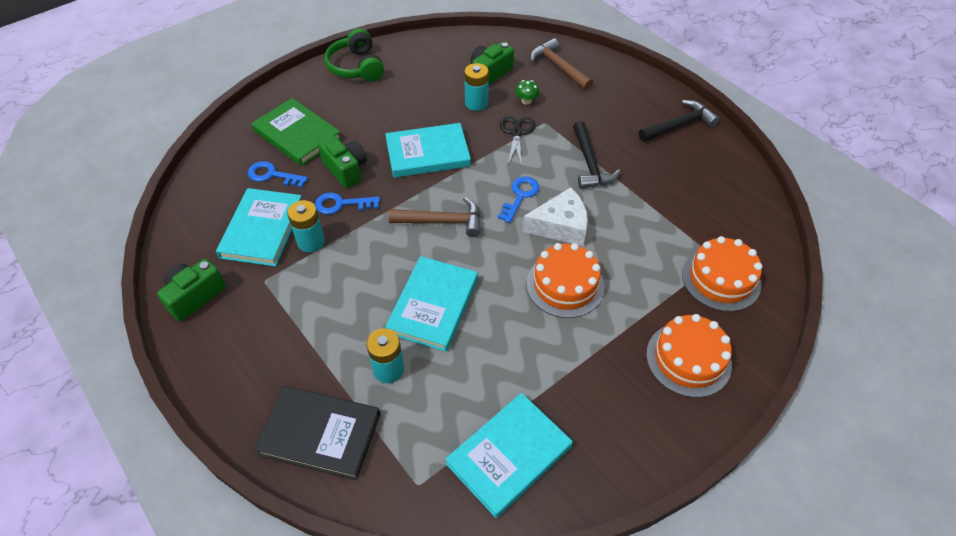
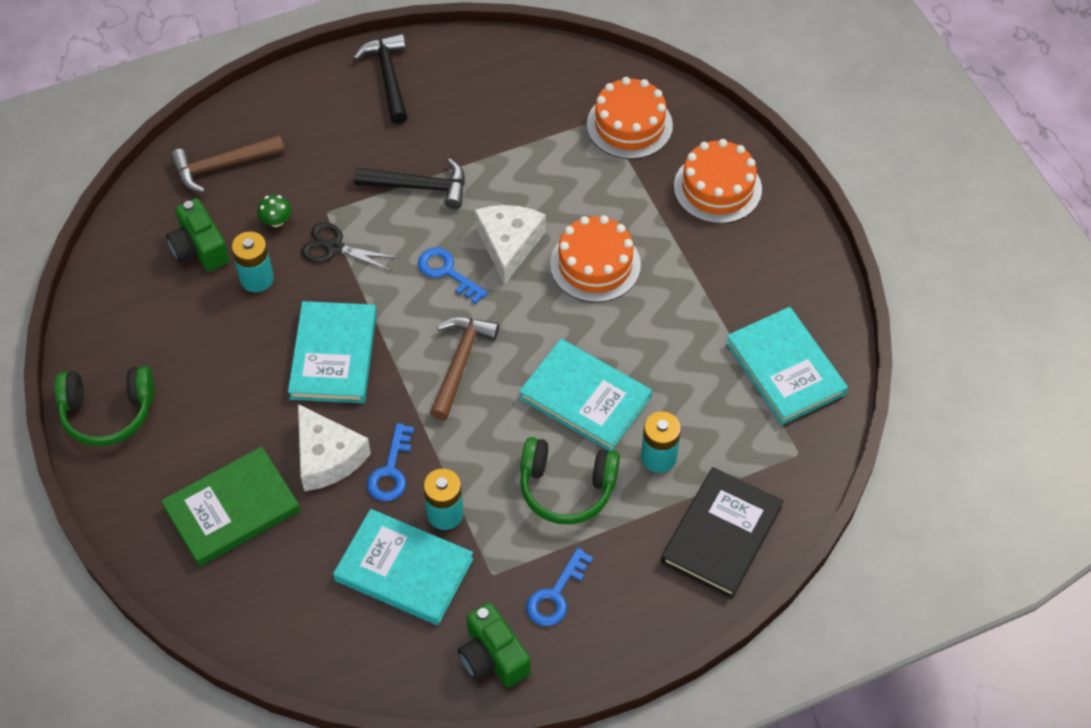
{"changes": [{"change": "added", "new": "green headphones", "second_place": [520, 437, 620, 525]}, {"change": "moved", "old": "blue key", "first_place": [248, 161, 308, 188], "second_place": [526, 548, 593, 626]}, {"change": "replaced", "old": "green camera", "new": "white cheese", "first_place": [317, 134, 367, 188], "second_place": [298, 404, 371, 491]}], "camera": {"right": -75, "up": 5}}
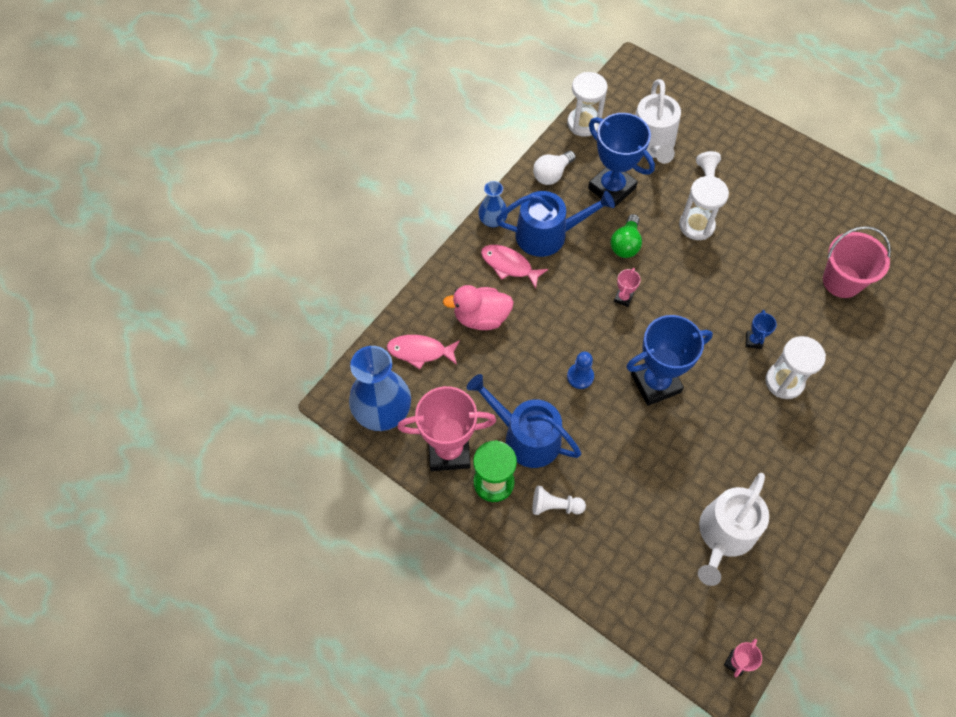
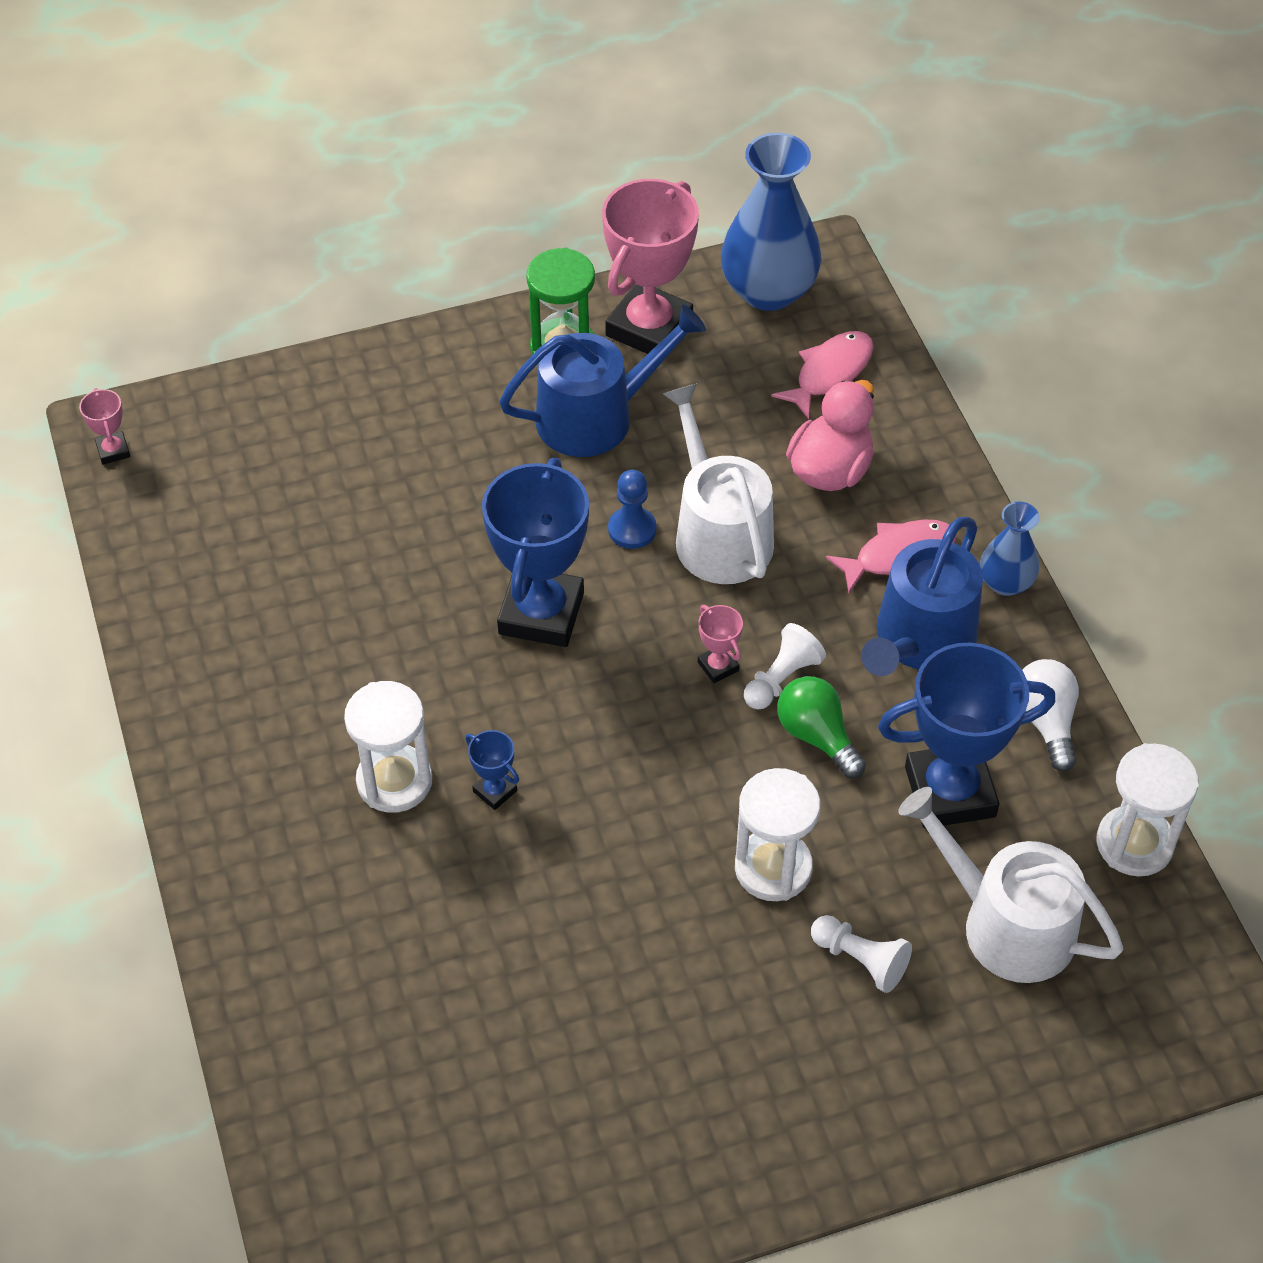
{"changes": [{"change": "removed", "old": "pink bucket", "first_place": [823, 226, 891, 298]}, {"change": "moved", "old": "white pawn", "first_place": [533, 486, 586, 515], "second_place": [744, 623, 826, 710]}, {"change": "moved", "old": "white watering can", "first_place": [698, 473, 769, 586], "second_place": [663, 383, 774, 584]}], "camera": {"right": 125, "up": -10}}
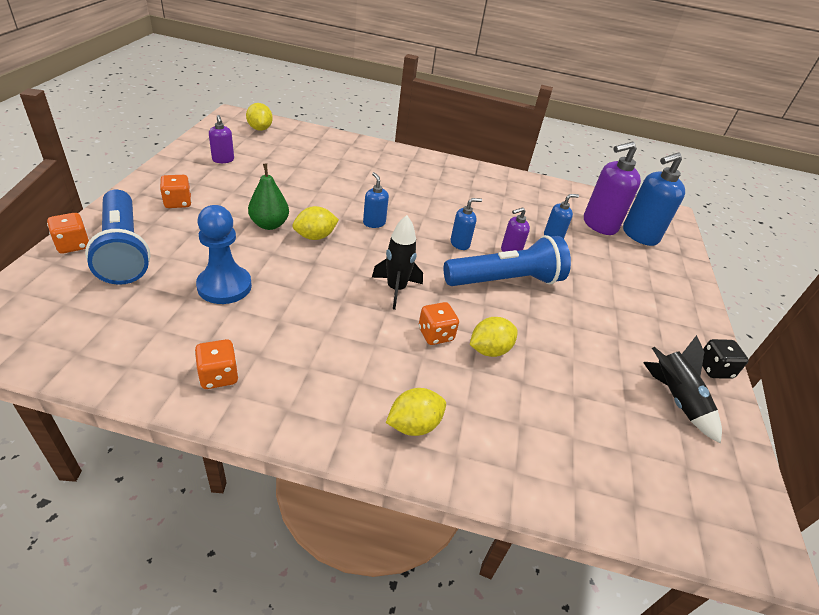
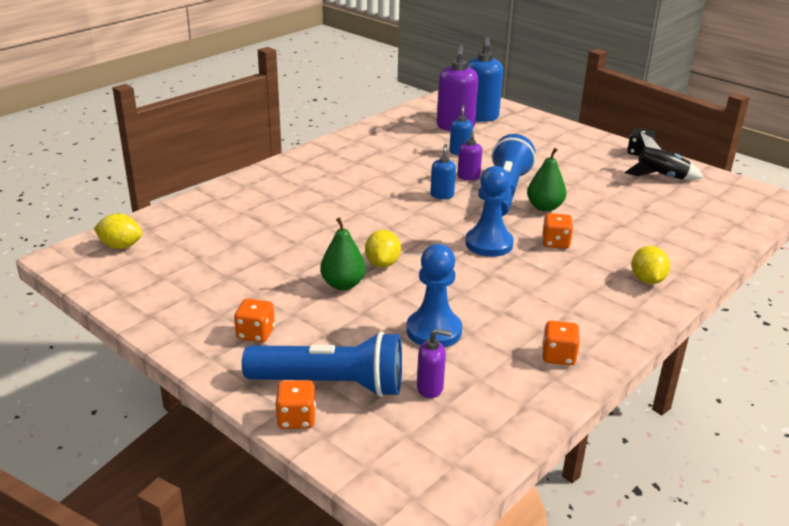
{"changes": [{"change": "removed", "old": "blue soap dispenser", "first_place": [363, 172, 389, 228]}, {"change": "removed", "old": "yellow lemon", "first_place": [470, 317, 518, 357]}, {"change": "added", "new": "green pear", "second_place": [527, 148, 567, 212]}, {"change": "moved", "old": "purple soap dispenser", "first_place": [209, 115, 234, 163], "second_place": [417, 329, 452, 398]}, {"change": "replaced", "old": "black rocket", "new": "blue pawn", "first_place": [372, 215, 423, 310], "second_place": [465, 166, 514, 257]}], "camera": {"right": -55, "up": -10}}
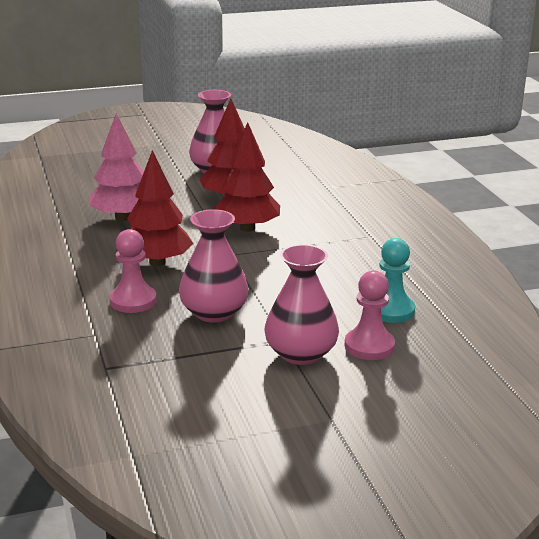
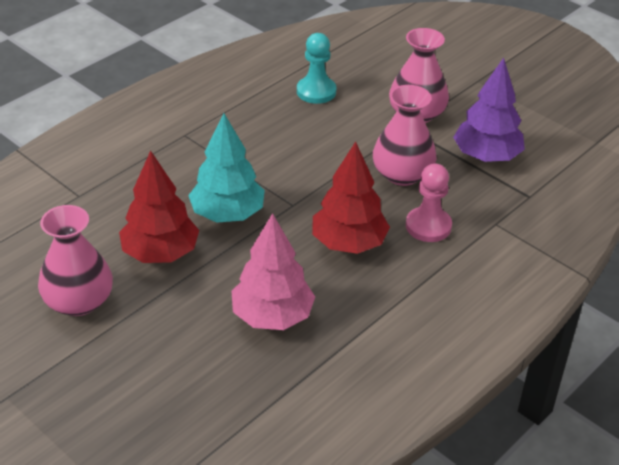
{"changes": [{"change": "removed", "old": "pink pawn", "first_place": [345, 271, 395, 360]}, {"change": "added", "new": "purple tree", "second_place": [453, 58, 525, 162]}, {"change": "recoloured", "old": "red tree", "new": "turquoise tree", "first_place": [214, 122, 280, 232], "second_place": [188, 113, 265, 223]}], "camera": {"right": -120, "up": 15}}
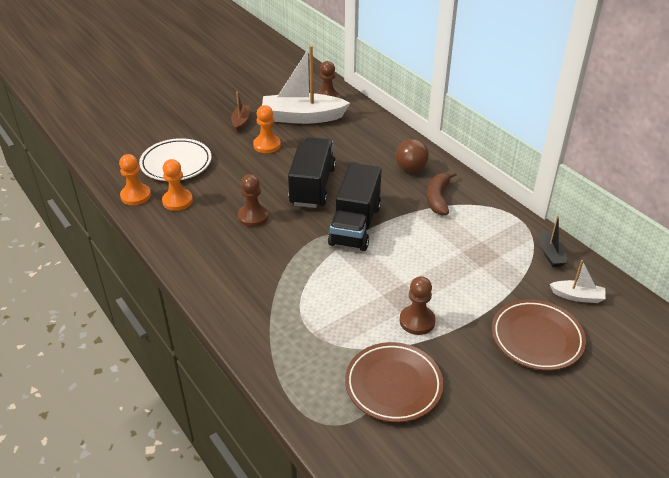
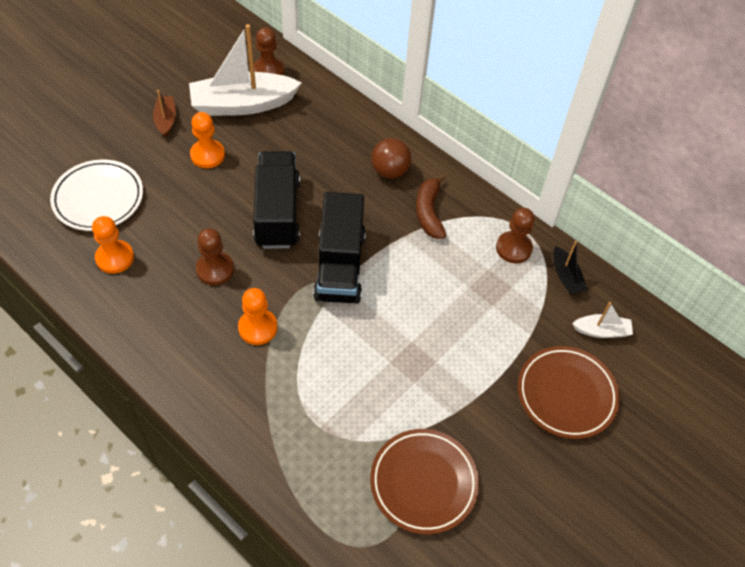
{"changes": [{"change": "moved", "old": "orange pawn", "first_place": [119, 154, 151, 205], "second_place": [238, 288, 278, 345]}, {"change": "moved", "old": "brown pawn", "first_place": [400, 276, 436, 335], "second_place": [496, 208, 535, 263]}], "camera": {"right": -15, "up": 15}}
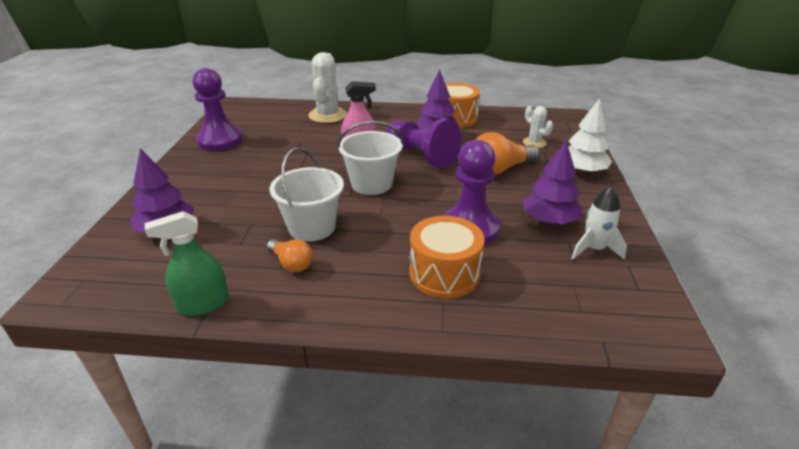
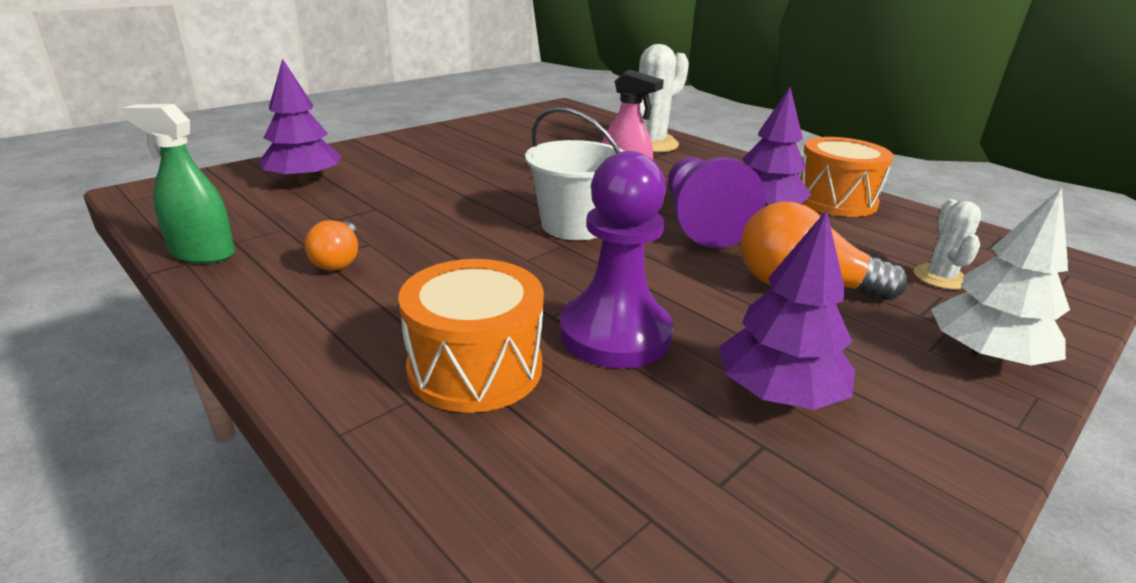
{"changes": [{"change": "removed", "old": "purple pawn", "first_place": [193, 68, 243, 151]}, {"change": "removed", "old": "white bucket", "first_place": [270, 147, 344, 242]}, {"change": "removed", "old": "white rocket", "first_place": [571, 186, 627, 260]}], "camera": {"right": 40, "up": -5}}
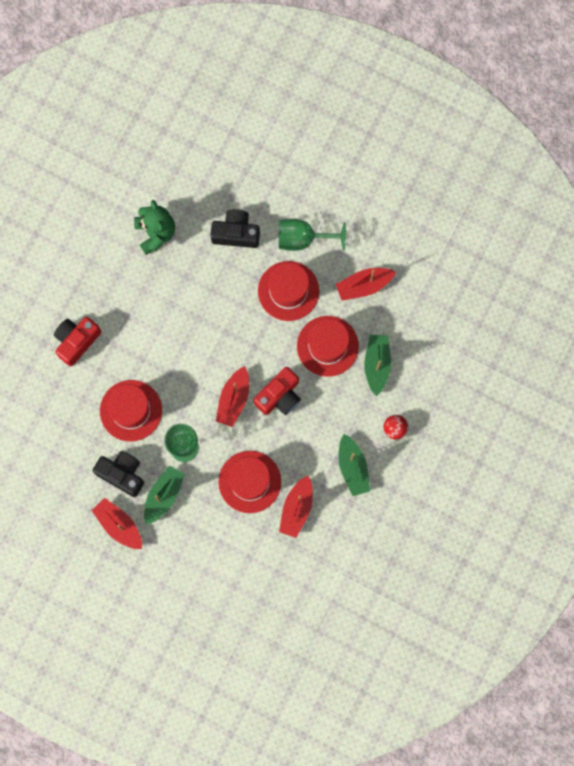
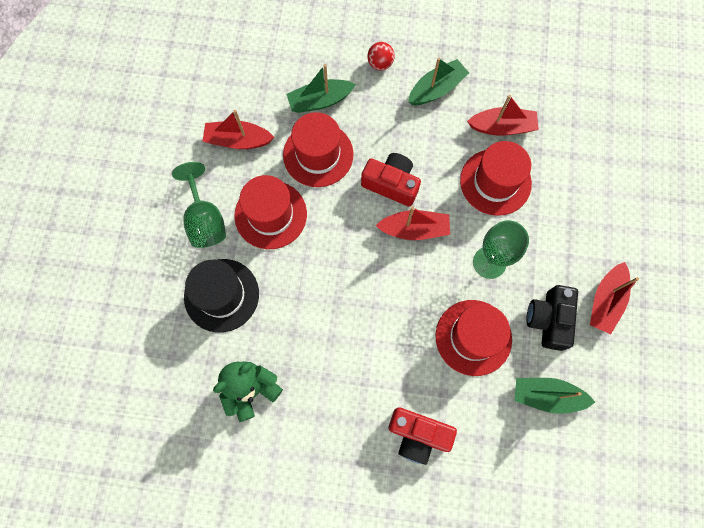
{"changes": [{"change": "moved", "old": "green boat", "first_place": [144, 466, 185, 525], "second_place": [514, 378, 595, 414]}, {"change": "replaced", "old": "black camera", "new": "black hat", "first_place": [210, 209, 260, 248], "second_place": [184, 259, 259, 333]}, {"change": "turned", "old": "red boat", "first_place": [335, 268, 396, 301], "second_place": [203, 110, 274, 149], "degrees": 135}], "camera": {"right": -110, "up": -5}}
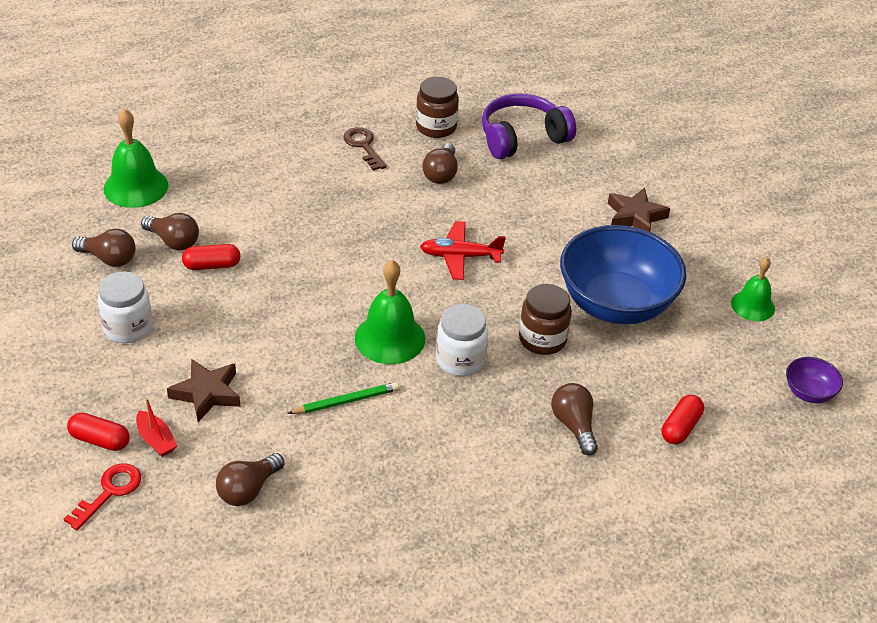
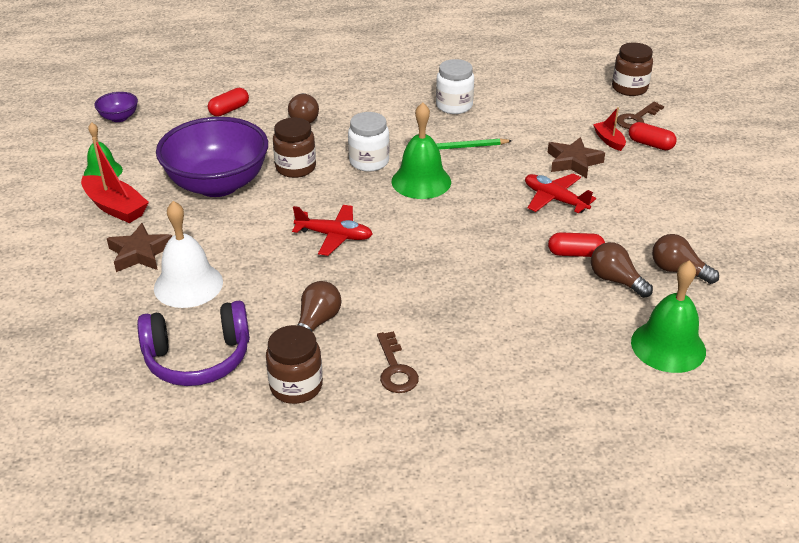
{"changes": [{"change": "removed", "old": "brown light bulb", "first_place": [216, 453, 284, 506]}, {"change": "added", "new": "red boat", "second_place": [81, 137, 149, 223]}, {"change": "added", "new": "white bell", "second_place": [154, 201, 223, 308]}, {"change": "added", "new": "red plane", "second_place": [525, 174, 596, 213]}, {"change": "added", "new": "brown jar", "second_place": [612, 43, 653, 96]}, {"change": "moved", "old": "white jar", "first_place": [98, 271, 153, 343], "second_place": [436, 59, 474, 114]}, {"change": "recoloured", "old": "red key", "new": "brown key", "first_place": [64, 463, 141, 530], "second_place": [617, 102, 664, 129]}, {"change": "recoloured", "old": "blue bowl", "new": "purple bowl", "first_place": [560, 225, 686, 324], "second_place": [156, 117, 268, 197]}], "camera": {"right": -165, "up": -5}}
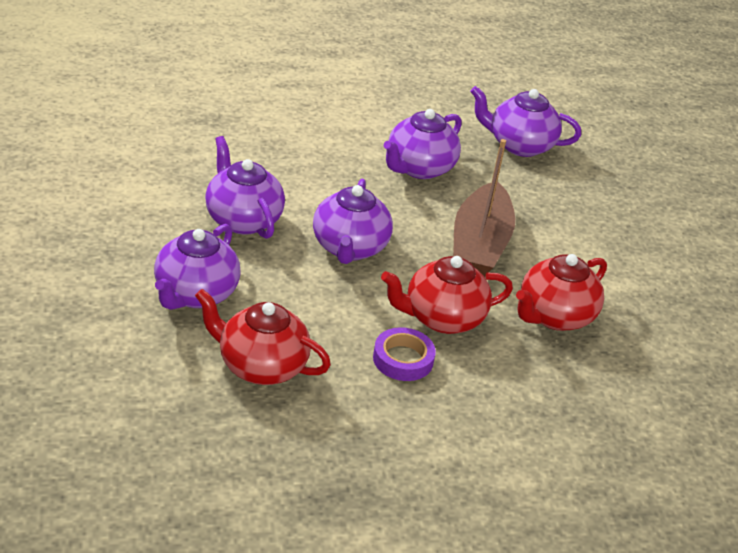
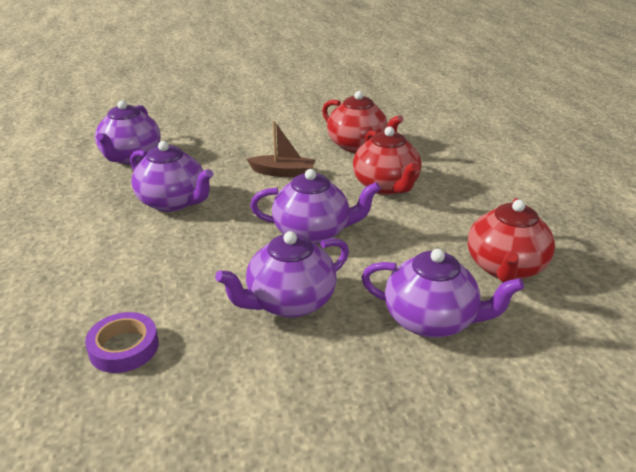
{"changes": [{"change": "moved", "old": "purple tape", "first_place": [373, 327, 436, 381], "second_place": [85, 312, 159, 373]}, {"change": "resized", "old": "brown boat", "first_place": [453, 139, 515, 277], "second_place": [247, 121, 316, 177], "factor": 0.57}], "camera": {"right": -90, "up": -5}}
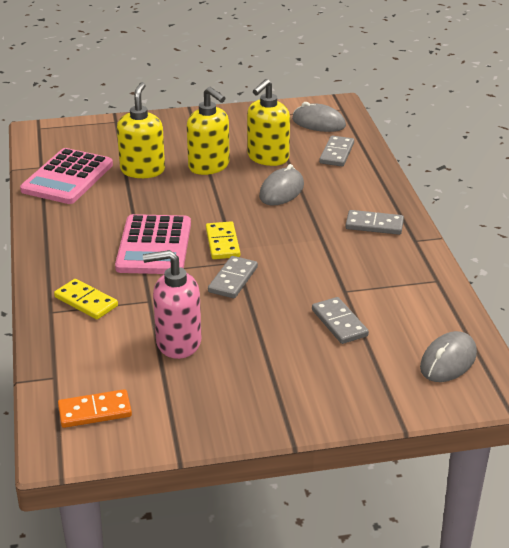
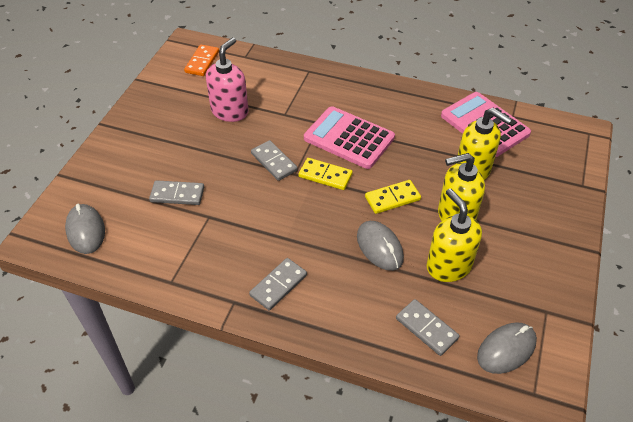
{"changes": [{"change": "moved", "old": "yellow domino", "first_place": [54, 279, 118, 319], "second_place": [365, 180, 421, 214]}], "camera": {"right": 120, "up": 15}}
